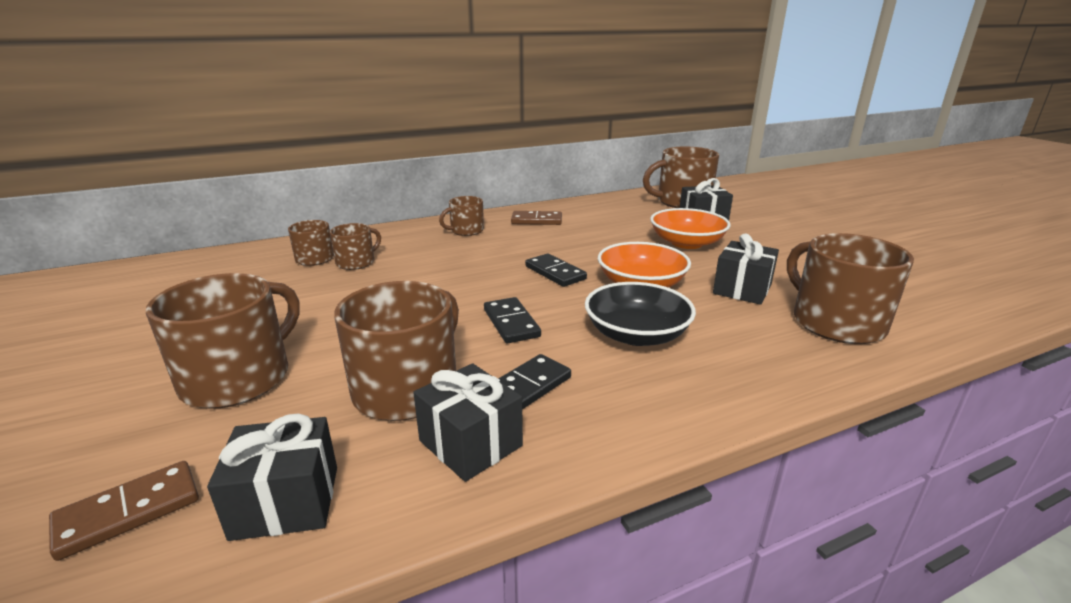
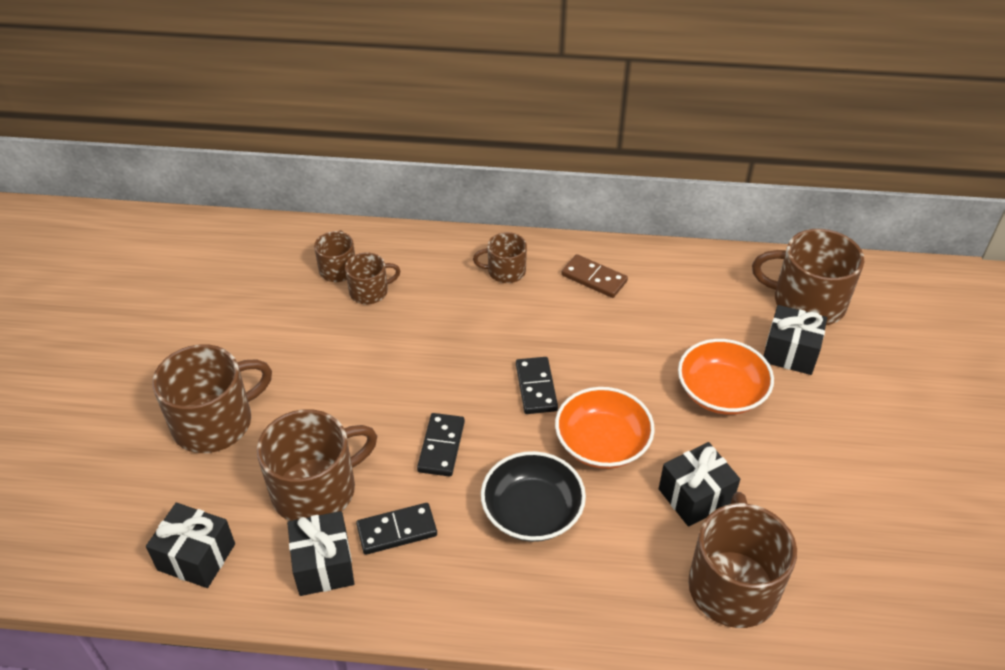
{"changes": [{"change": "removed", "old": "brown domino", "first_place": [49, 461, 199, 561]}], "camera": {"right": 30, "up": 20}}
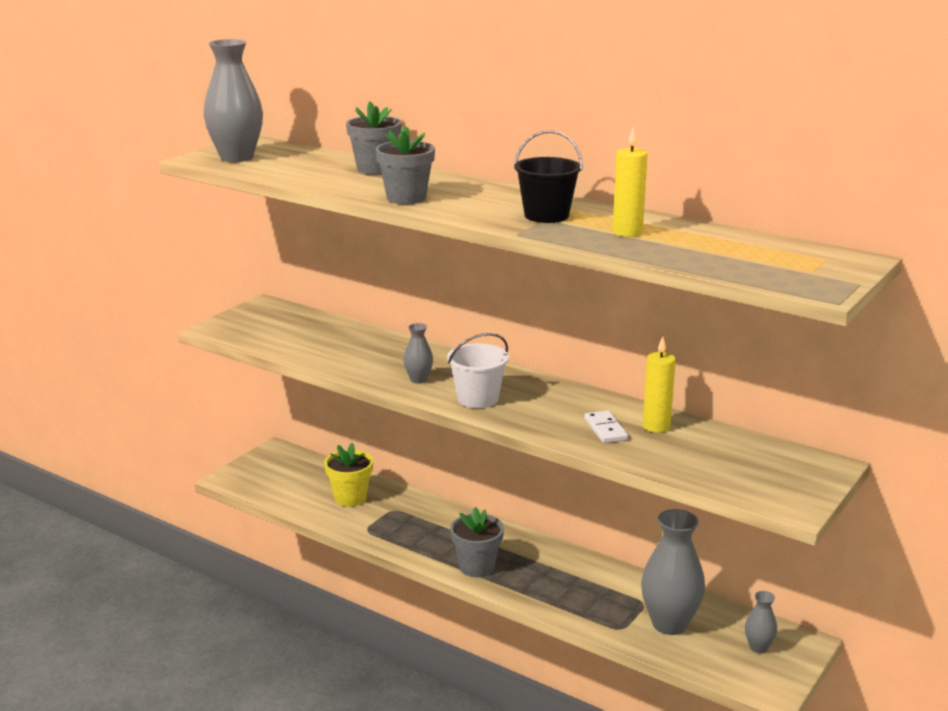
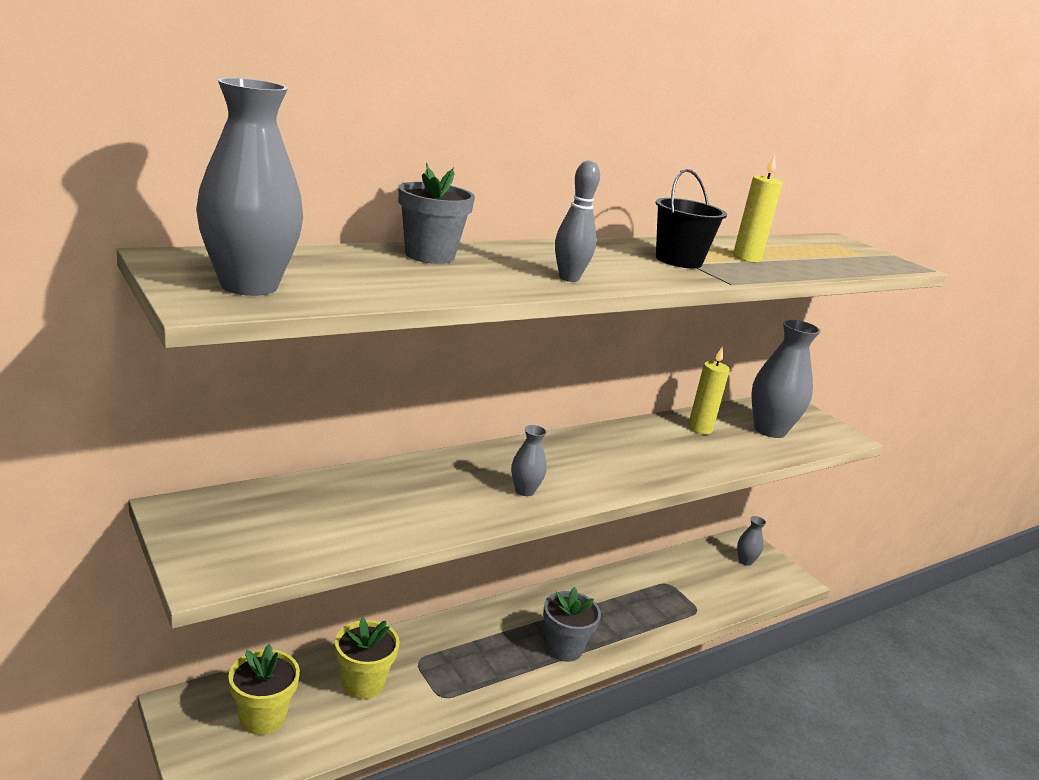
{"changes": [{"change": "removed", "old": "white bucket", "first_place": [447, 333, 509, 408]}, {"change": "removed", "old": "white domino", "first_place": [584, 410, 628, 443]}, {"change": "added", "new": "yellow flower pot", "second_place": [228, 644, 300, 735]}, {"change": "moved", "old": "grey vase", "first_place": [641, 509, 705, 635], "second_place": [751, 319, 821, 438]}, {"change": "replaced", "old": "grey flower pot", "new": "grey bowling pin", "first_place": [375, 126, 435, 205], "second_place": [555, 160, 600, 282]}], "camera": {"right": -70, "up": 0}}
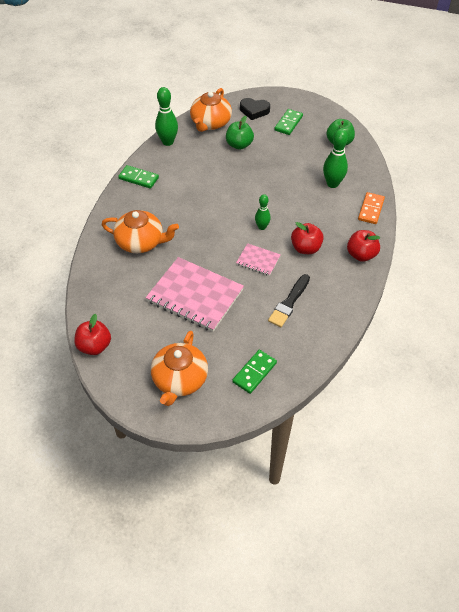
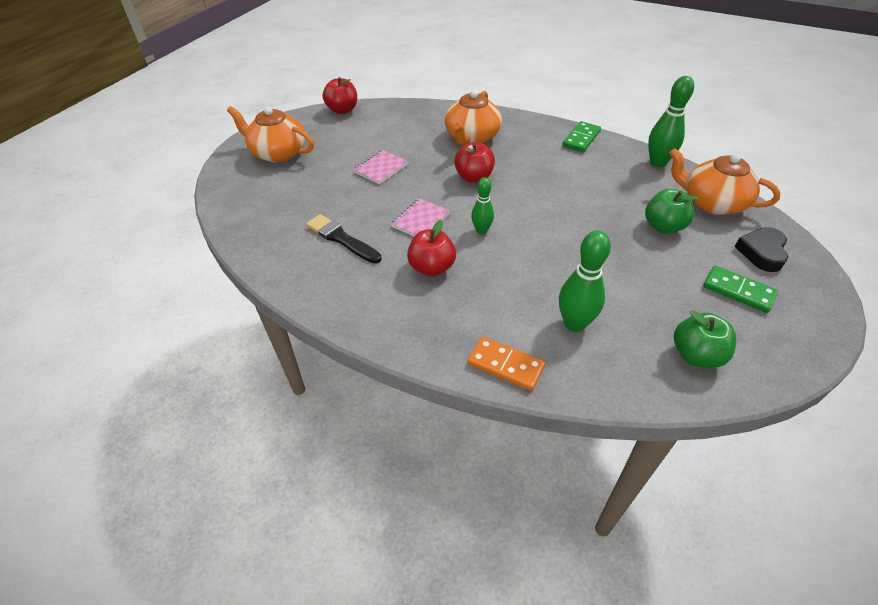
{"changes": [{"change": "removed", "old": "green domino", "first_place": [232, 350, 277, 394]}, {"change": "moved", "old": "red apple", "first_place": [347, 230, 380, 262], "second_place": [454, 142, 495, 183]}, {"change": "resized", "old": "pink notebook", "first_place": [146, 257, 244, 332], "second_place": [353, 150, 408, 184], "factor": 0.49}], "camera": {"right": 100, "up": -5}}
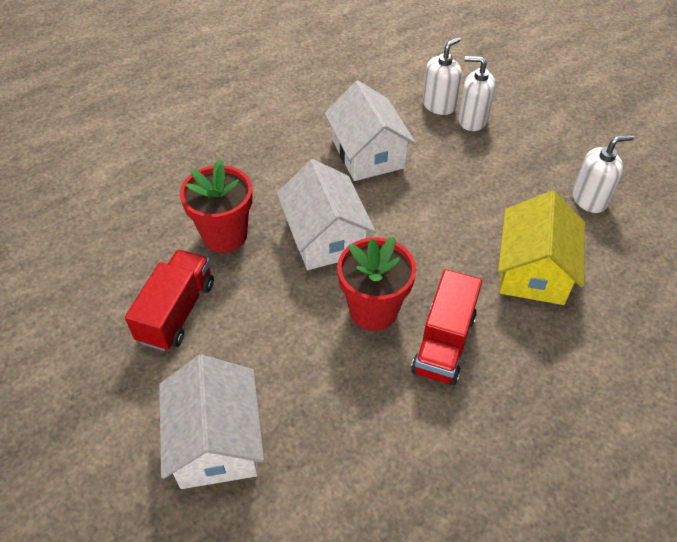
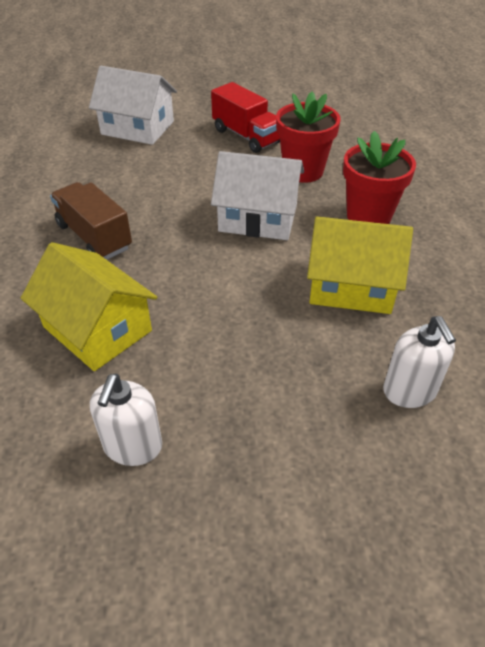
{"changes": [{"change": "removed", "old": "white soap dispenser", "first_place": [458, 56, 495, 131]}, {"change": "moved", "old": "red flower pot", "first_place": [337, 237, 416, 331], "second_place": [343, 131, 416, 224]}, {"change": "recoloured", "old": "white house", "new": "yellow house", "first_place": [324, 81, 416, 181], "second_place": [307, 216, 413, 314]}, {"change": "recoloured", "old": "red truck", "new": "brown truck", "first_place": [411, 269, 482, 386], "second_place": [50, 182, 132, 260]}], "camera": {"right": 120, "up": -5}}
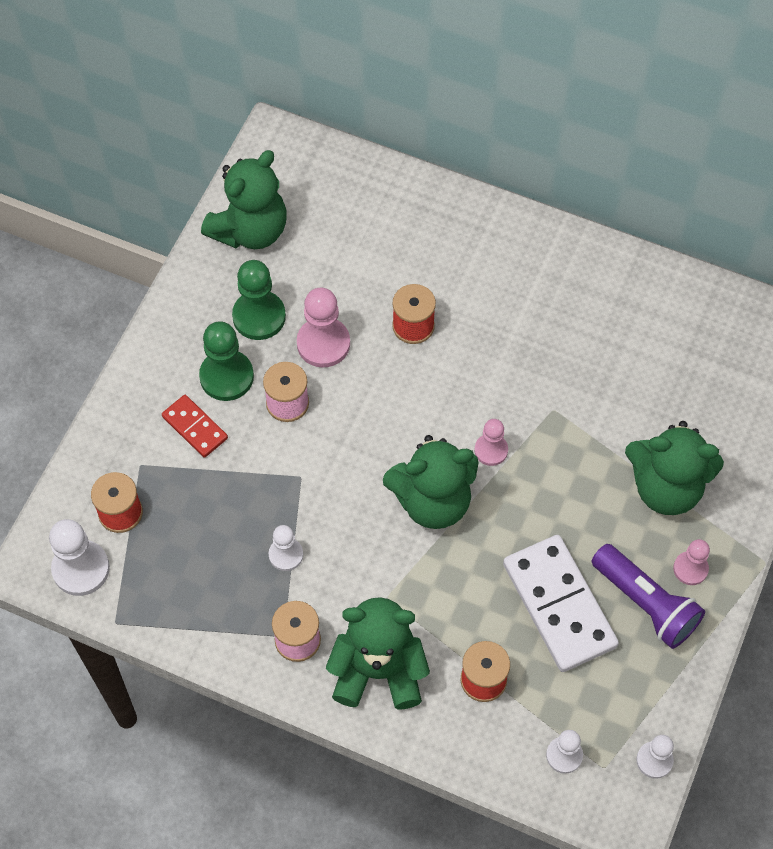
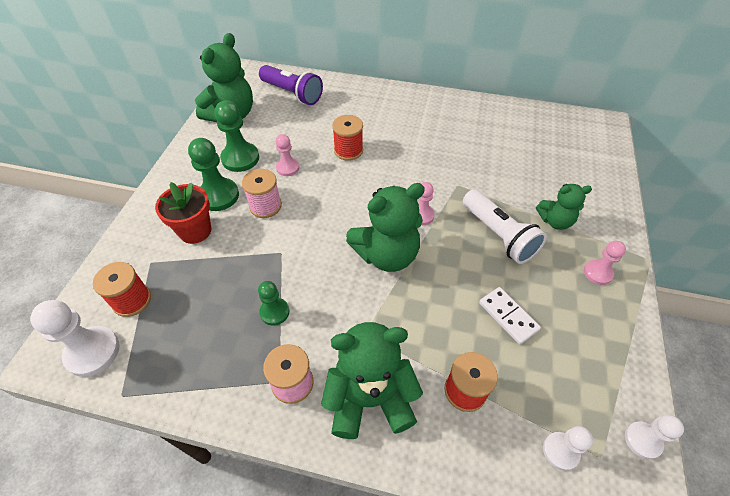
{"changes": [{"change": "added", "new": "white flashlight", "second_place": [463, 189, 547, 264]}, {"change": "moved", "old": "purple flashlight", "first_place": [592, 544, 705, 649], "second_place": [259, 65, 323, 105]}, {"change": "replaced", "old": "red domino", "new": "red flower pot", "first_place": [162, 395, 228, 458], "second_place": [155, 182, 211, 244]}, {"change": "recoloured", "old": "white pawn", "new": "green pawn", "first_place": [269, 525, 303, 571], "second_place": [258, 281, 289, 326]}, {"change": "resized", "old": "pink pawn", "first_place": [297, 288, 350, 368], "second_place": [276, 134, 299, 176], "factor": 0.61}, {"change": "resized", "old": "white domino", "first_place": [503, 535, 619, 672], "second_place": [479, 287, 541, 345], "factor": 0.53}, {"change": "resized", "old": "green teddy bear", "first_place": [625, 421, 724, 515], "second_place": [536, 184, 592, 230], "factor": 0.58}], "camera": {"right": -10, "up": -10}}
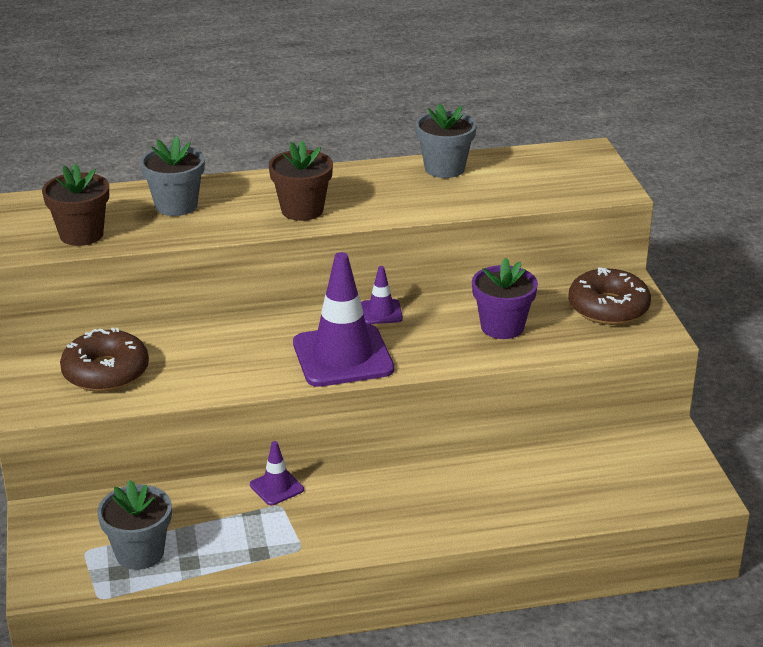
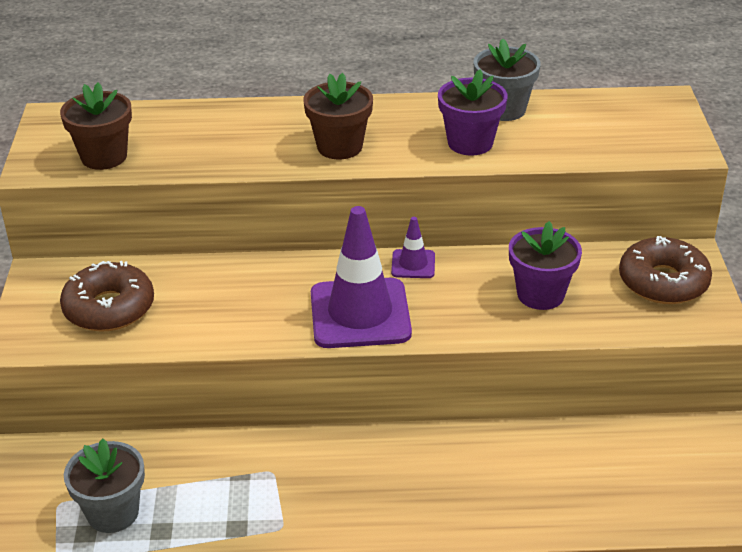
{"changes": [{"change": "removed", "old": "grey flower pot", "first_place": [140, 136, 205, 216]}, {"change": "removed", "old": "purple traffic cone", "first_place": [250, 441, 304, 505]}, {"change": "added", "new": "purple flower pot", "second_place": [438, 69, 507, 156]}], "camera": {"right": 10, "up": 5}}
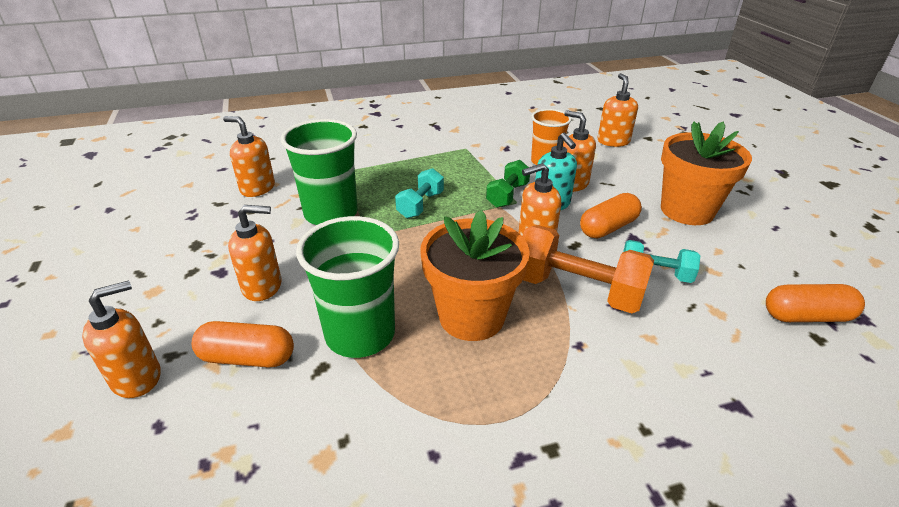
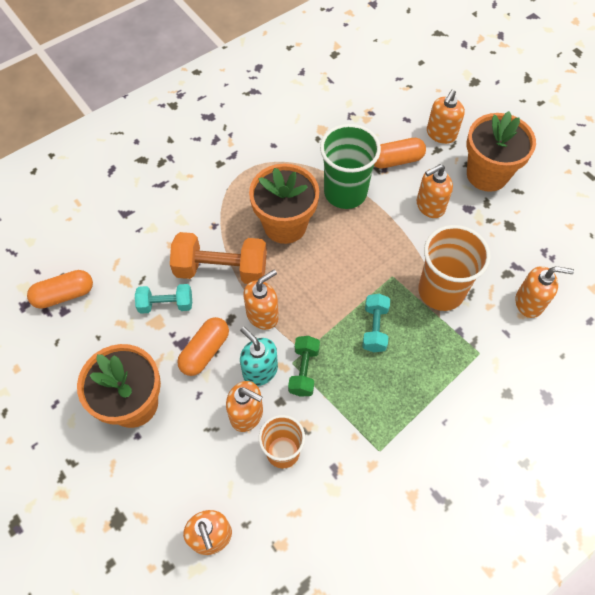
{"changes": [{"change": "added", "new": "orange flower pot", "second_place": [467, 111, 536, 192]}, {"change": "recoloured", "old": "green cup", "new": "orange cup", "first_place": [281, 119, 358, 225], "second_place": [418, 225, 491, 311]}], "camera": {"right": 160, "up": 25}}
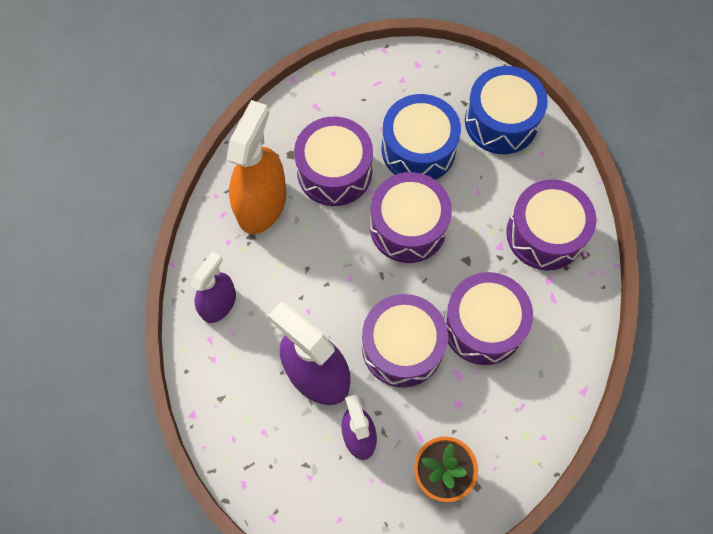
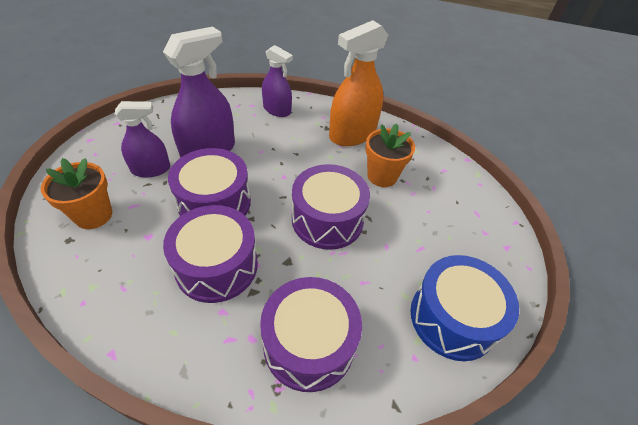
{"changes": [{"change": "removed", "old": "blue drum", "first_place": [382, 94, 461, 180]}, {"change": "replaced", "old": "purple drum", "new": "orange flower pot", "first_place": [294, 116, 373, 206], "second_place": [365, 123, 415, 187]}, {"change": "turned", "old": "orange spray bottle", "first_place": [226, 100, 286, 234], "second_place": [329, 20, 389, 146], "degrees": 120}], "camera": {"right": 90, "up": -20}}
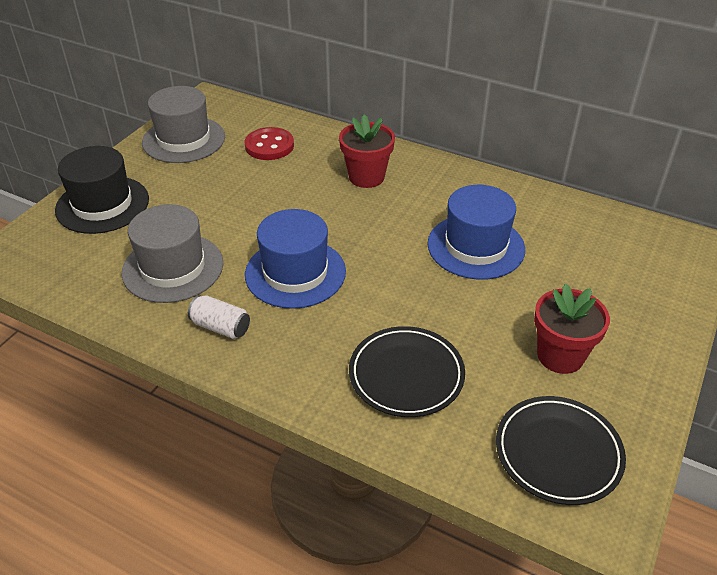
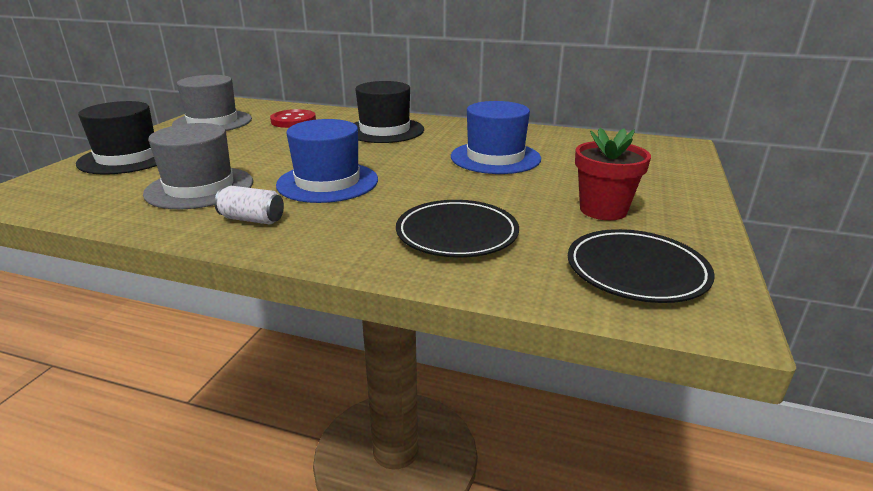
{"changes": [{"change": "replaced", "old": "red flower pot", "new": "black hat", "first_place": [339, 114, 395, 188], "second_place": [354, 81, 424, 143]}], "camera": {"right": -10, "up": -15}}
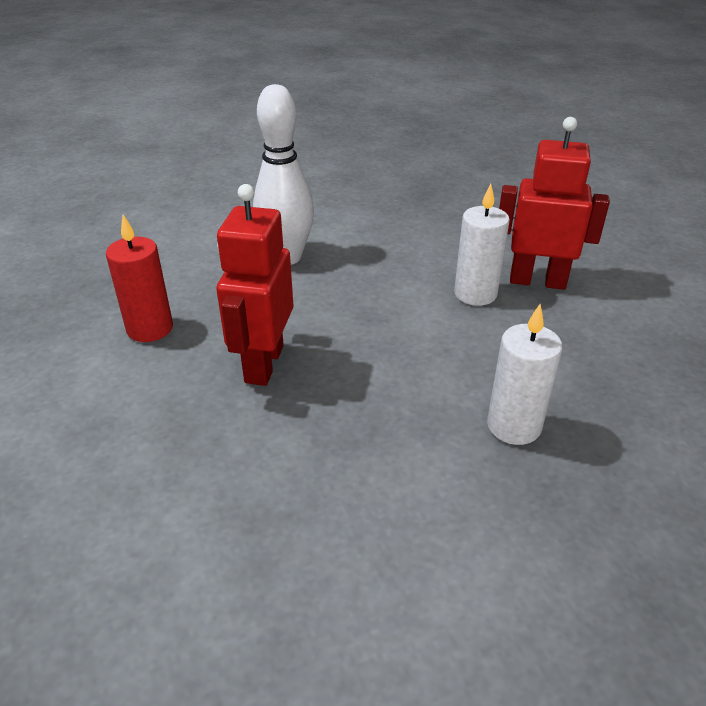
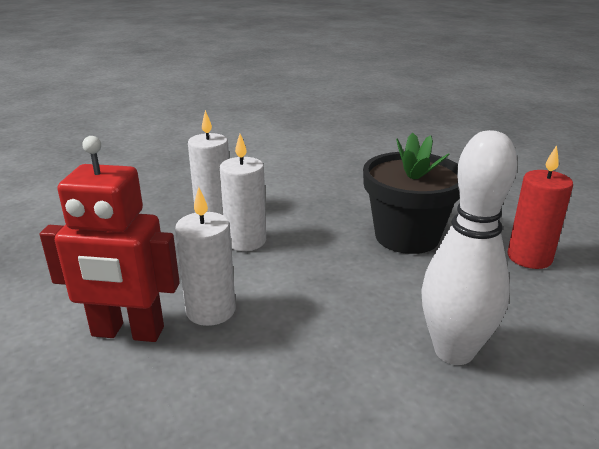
{"changes": [{"change": "added", "new": "white candle", "second_place": [220, 134, 266, 251]}, {"change": "replaced", "old": "red robot", "new": "black flower pot", "first_place": [216, 184, 293, 386], "second_place": [363, 133, 460, 254]}], "camera": {"right": 175, "up": -10}}
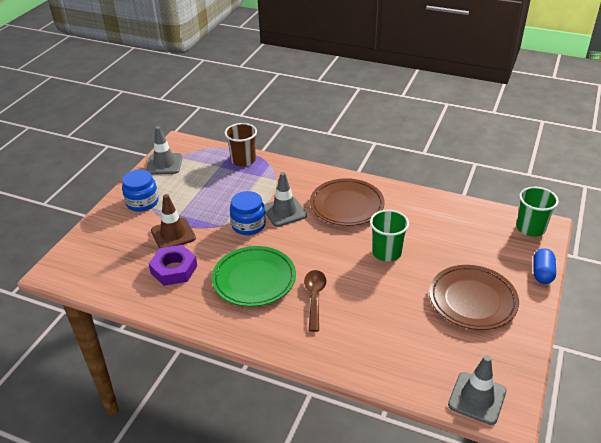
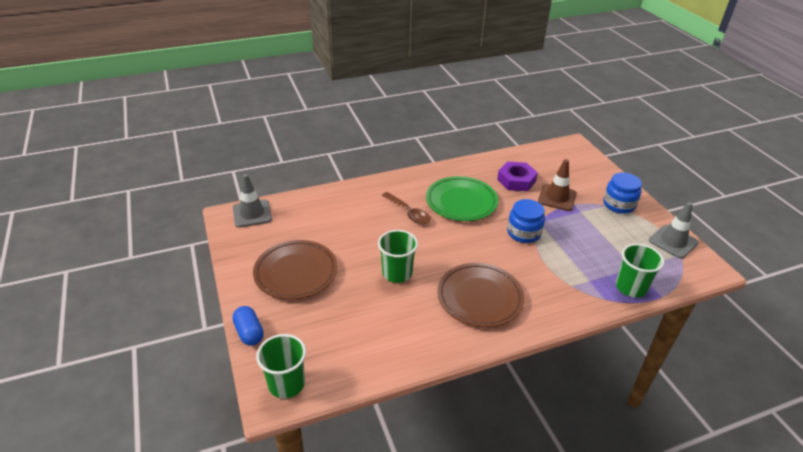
{"changes": [{"change": "removed", "old": "grey traffic cone", "first_place": [264, 172, 307, 227]}, {"change": "recoloured", "old": "brown cup", "new": "green cup", "first_place": [224, 123, 257, 167], "second_place": [616, 244, 664, 298]}], "camera": {"right": 135, "up": 0}}
